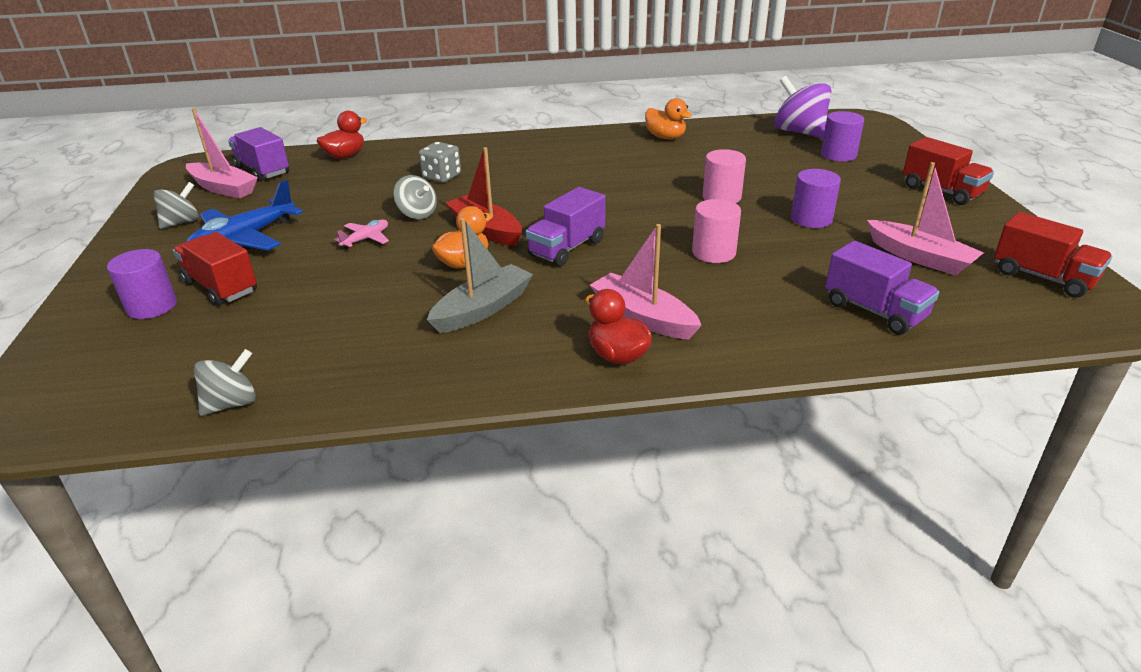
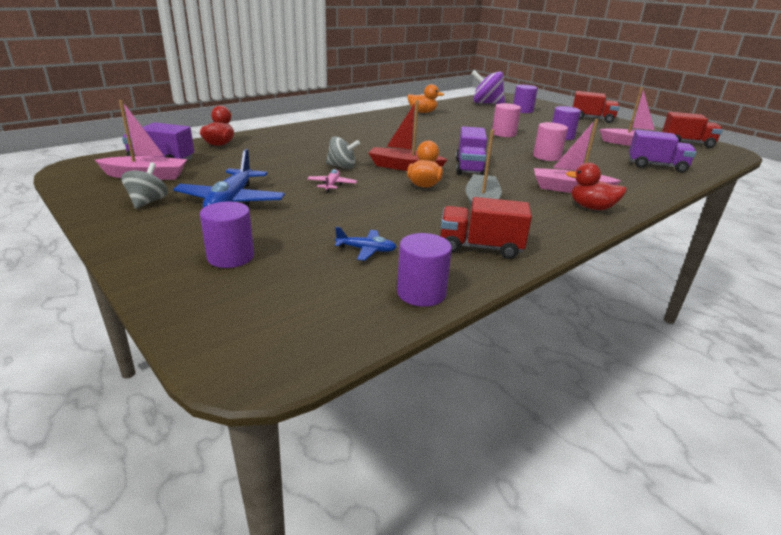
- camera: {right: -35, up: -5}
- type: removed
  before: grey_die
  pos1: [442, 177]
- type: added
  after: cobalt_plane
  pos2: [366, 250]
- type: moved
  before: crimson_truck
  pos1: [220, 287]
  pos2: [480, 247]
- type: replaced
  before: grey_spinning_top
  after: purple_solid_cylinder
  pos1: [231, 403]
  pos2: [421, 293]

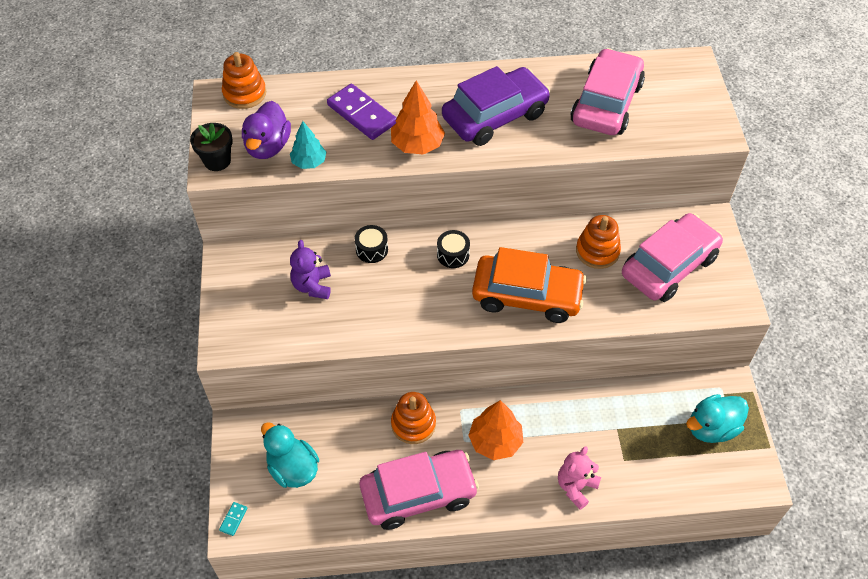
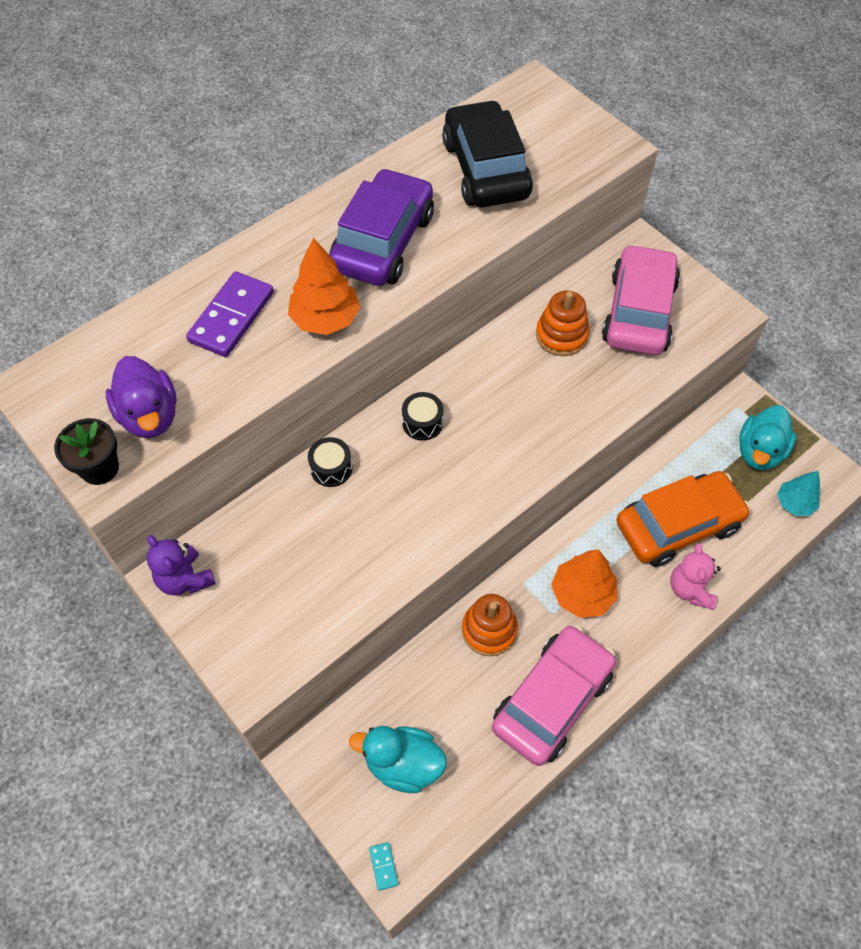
- camera: {right: -35, up: 5}
- type: removed
  before: orange-coloured_stacking_rings
  pos1: [244, 93]
- type: moved
  before: aqua_fir_tree
  pos1: [309, 162]
  pos2: [794, 503]
- type: moved
  before: purple_stuffed_bear
  pos1: [312, 286]
  pos2: [185, 579]
- type: moved
  before: orange-coloured_automobile
  pos1: [527, 295]
  pos2: [678, 525]
- type: recoloured
  before: pink_automobile
  after: ebony_automobile
  pos1: [606, 103]
  pos2: [485, 169]
- type: turned
  before: purple_domino_tile
  pos1: [361, 114]
  pos2: [232, 317]
  turn: -75

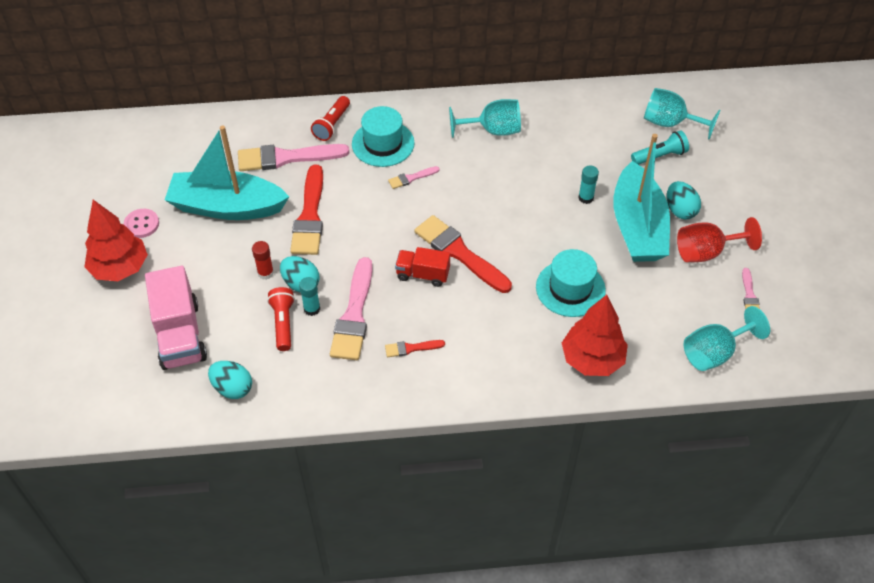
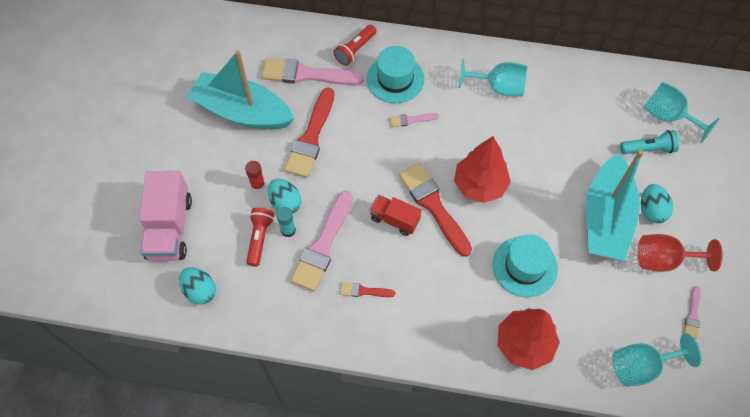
- camera: {right: 15, up: 10}
- type: removed
  before: pink_shirt_button
  pos1: [142, 224]
- type: removed
  before: aqua_glue
  pos1: [586, 198]
- type: moved
  before: crimson_fir_tree
  pos1: [120, 268]
  pos2: [480, 185]

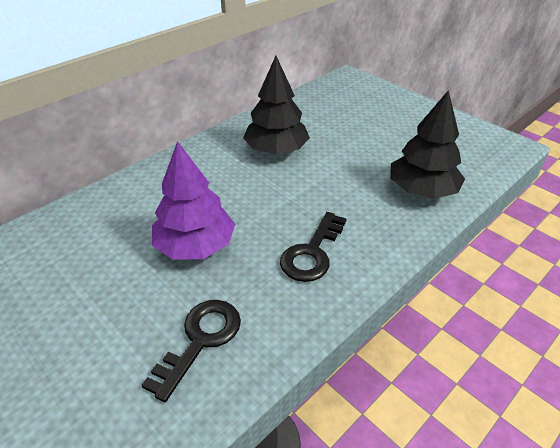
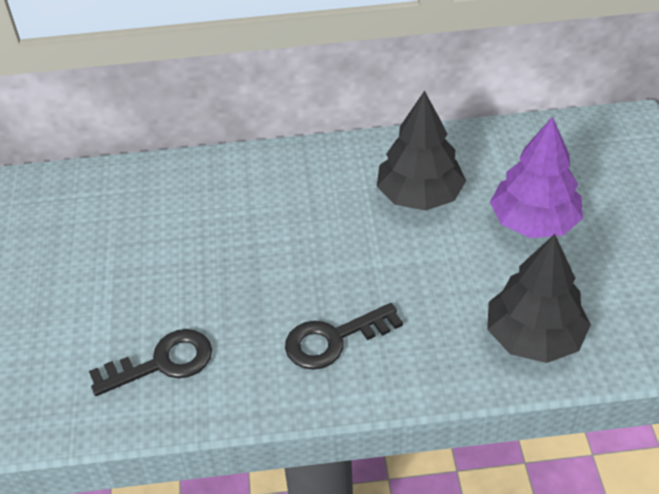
- camera: {right: 40, up: 5}
- type: moved
  before: purple_fir_tree
  pos1: [195, 246]
  pos2: [534, 222]

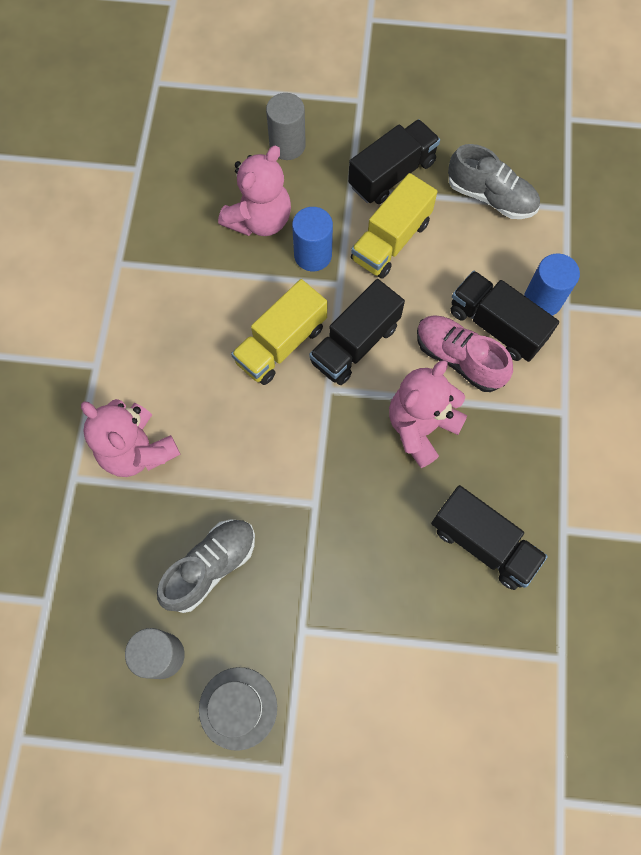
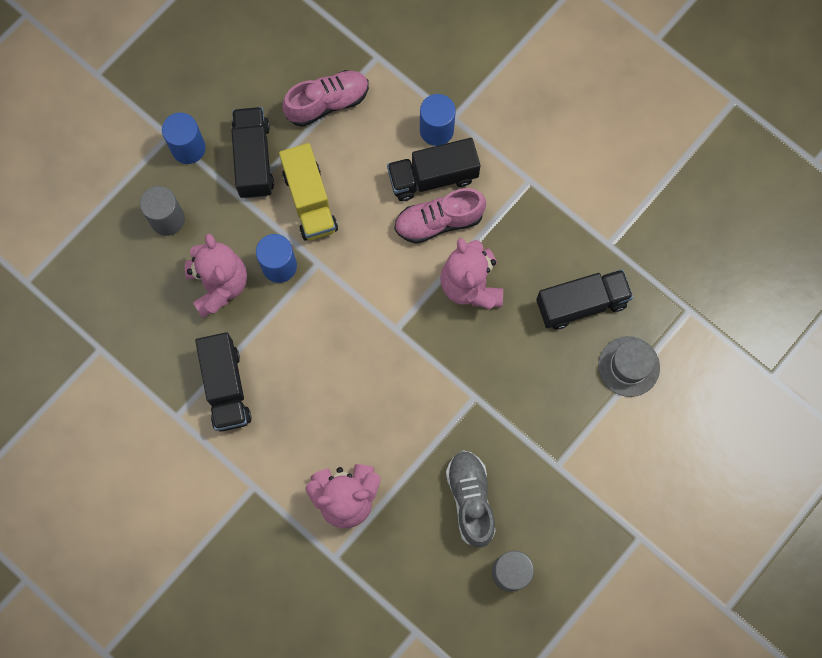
- camera: {right: -55, up: 5}
- type: removed
  before: yellow_truck
  pos1: [281, 344]
- type: added
  after: cobalt_solid_cylinder
  pos2: [188, 148]
- type: moved
  before: grey_top_hat
  pos1: [238, 708]
  pos2: [628, 366]
- type: moved
  before: ebony_truck
  pos1: [355, 344]
  pos2: [226, 387]
- type: recoloured
  before: grey_lace-up_shoe
  after: pink_lace-up_shoe
  pos1: [490, 197]
  pos2: [327, 103]

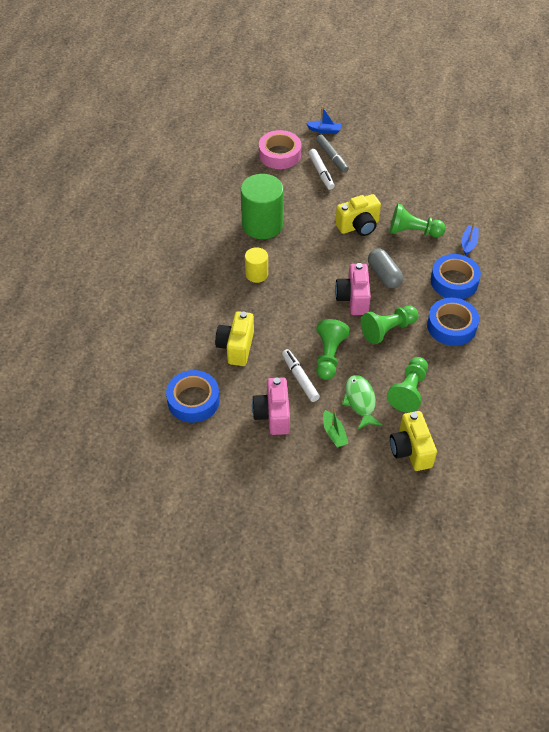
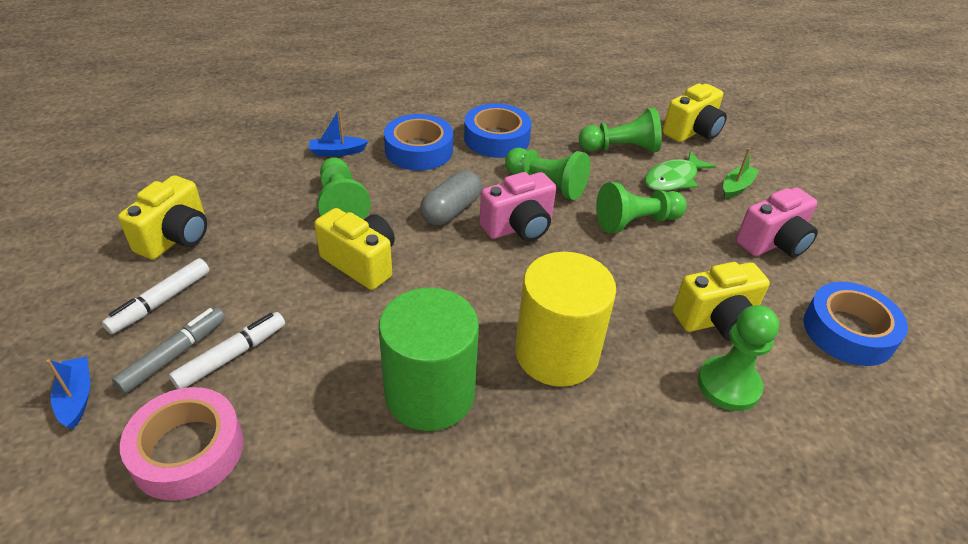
- camera: {right: -120, up: -10}
- type: added
  after: yellow_compact_camera
  pos2: [176, 238]
- type: added
  after: green_pawn
  pos2: [728, 385]
- type: moved
  before: white_marker_pen
  pos1: [300, 378]
  pos2: [161, 302]
- type: resized
  before: yellow_solid_cylinder
  pos1: [256, 274]
  pos2: [556, 353]
  scale: 1.89

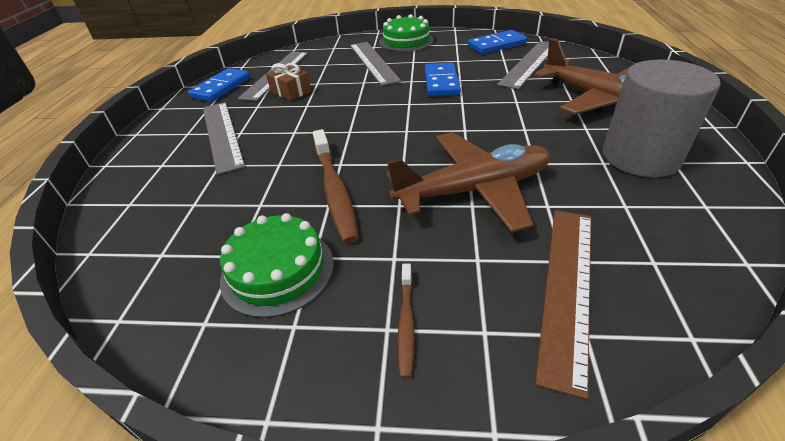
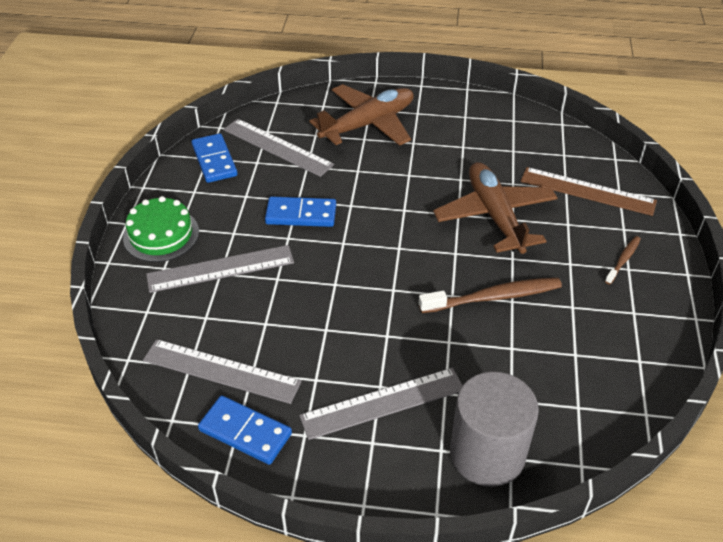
- camera: {right: -90, up: 5}
- type: removed
  before: green_gateau
  pos1: [277, 270]
- type: removed
  before: russet_wrapped_gift
  pos1: [291, 91]
- type: moved
  before: grey_solid_cylinder
  pos1: [640, 157]
  pos2: [487, 453]
- type: turned
  before: russet_toothbrush
  pos1: [406, 323]
  pos2: [623, 260]
  turn: -60

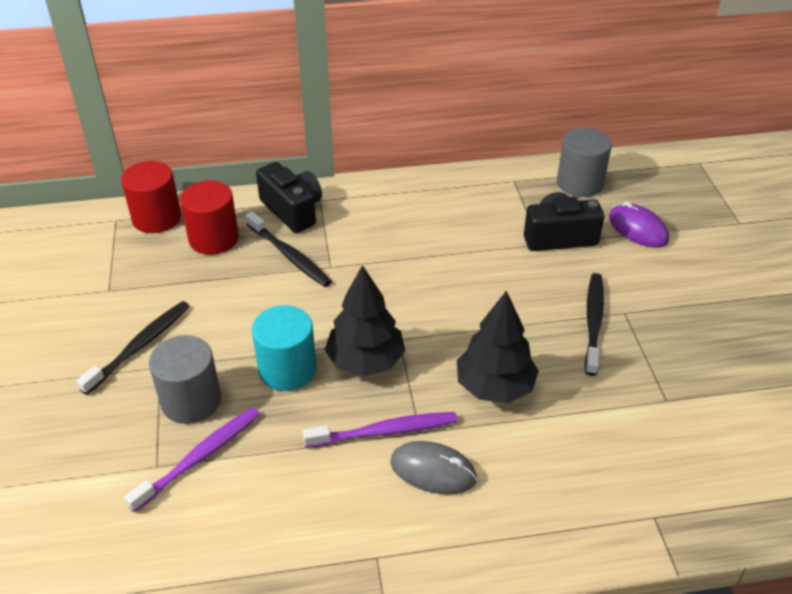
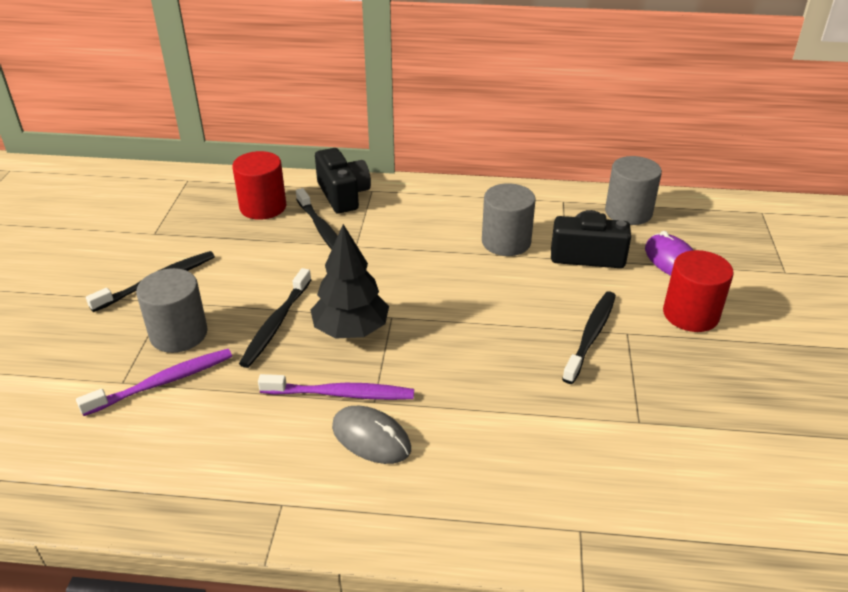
- camera: {right: 15, up: -5}
- type: removed
  before: ebony_fir_tree
  pos1: [495, 387]
- type: added
  after: grey_solid_cylinder
  pos2: [506, 242]
- type: moved
  before: crimson_solid_cylinder
  pos1: [156, 218]
  pos2: [690, 314]
- type: replaced
  before: aqua_solid_cylinder
  after: ebony_toothbrush
  pos1: [287, 369]
  pos2: [276, 324]

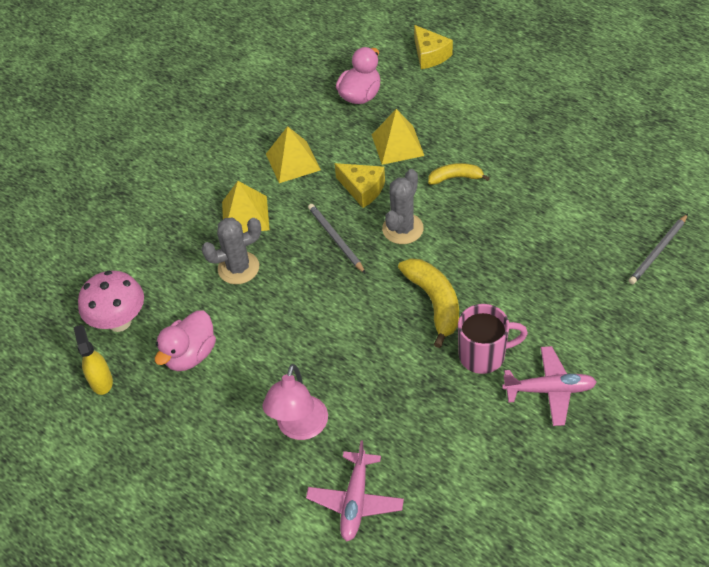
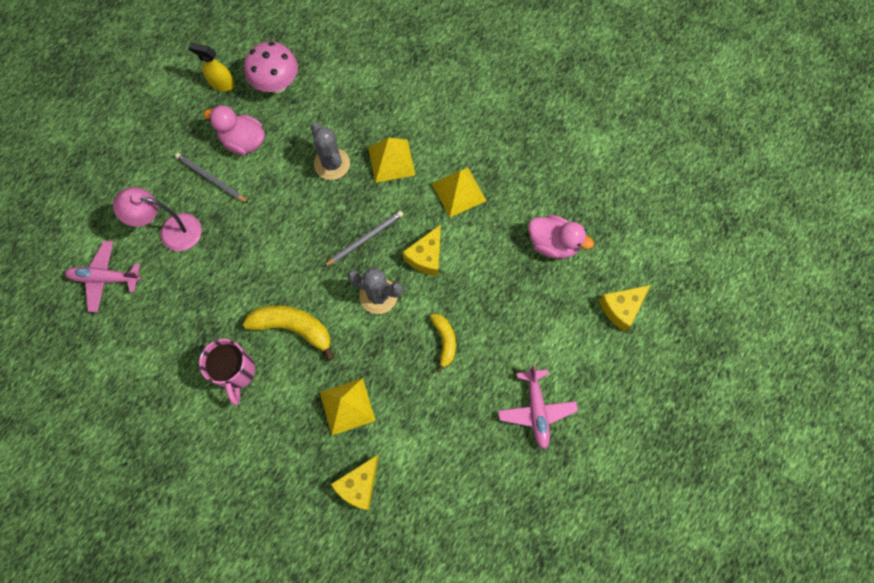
- camera: {right: 80, up: 20}
- type: added
  after: yellow_cheese_wedge
  pos2: [359, 485]
- type: moved
  before: yellow_solid_pyramid
  pos1: [397, 145]
  pos2: [347, 406]
- type: moved
  before: pink_plane
  pos1: [549, 390]
  pos2: [536, 410]
- type: moved
  before: grey_wooden_pencil
  pos1: [658, 251]
  pos2: [211, 179]
- type: turned
  before: yellow_spray_bottle
  pos1: [101, 381]
  pos2: [221, 83]
  turn: -135
- type: turned
  before: yellow_banana
  pos1: [434, 302]
  pos2: [293, 328]
  turn: -135

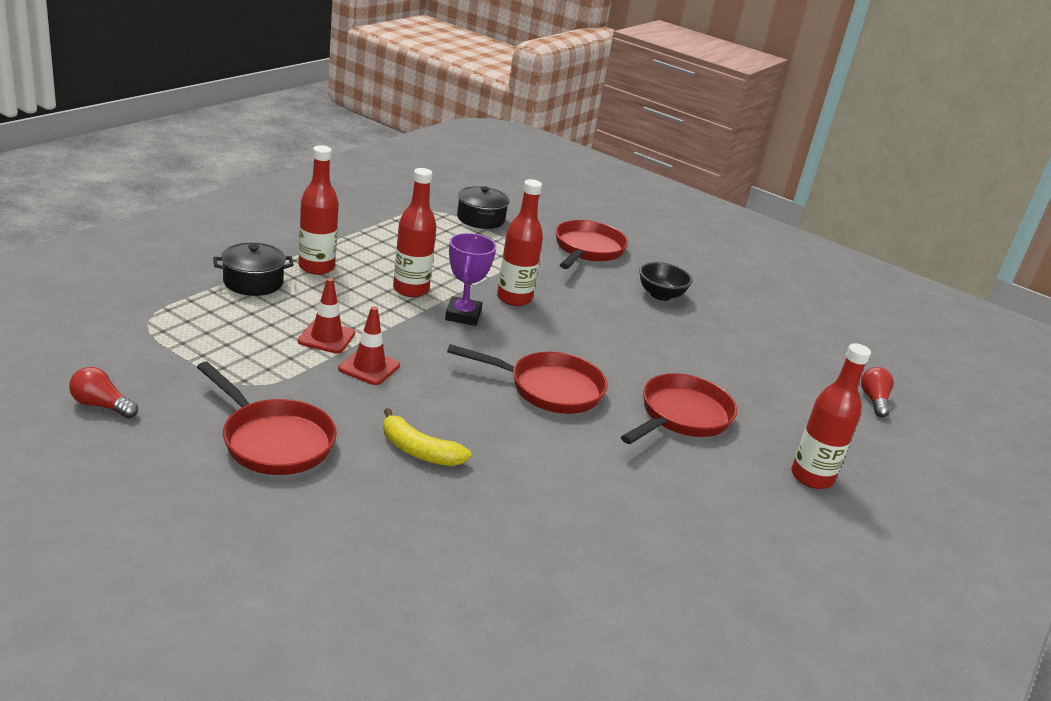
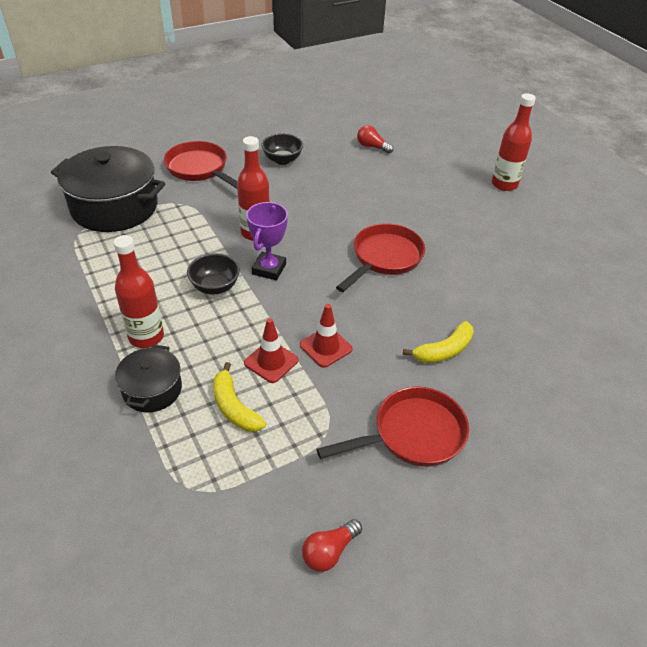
- camera: {right: -60, up: 15}
- type: removed
  before: crimson_frying_pan
  pos1: [681, 416]
- type: added
  after: yellow_banana
  pos2: [234, 407]
- type: moved
  before: crimson_lightbulb
  pos1: [874, 400]
  pos2: [372, 147]
- type: replaced
  before: crimson_flask
  after: ebony_deep_dish
  pos1: [411, 289]
  pos2: [215, 287]
- type: turned
  before: purple_prize_cup
  pos1: [463, 315]
  pos2: [269, 269]
  turn: 75
- type: resized
  before: ebony_cooking_pot
  pos1: [480, 219]
  pos2: [114, 207]
  scale: 1.91

